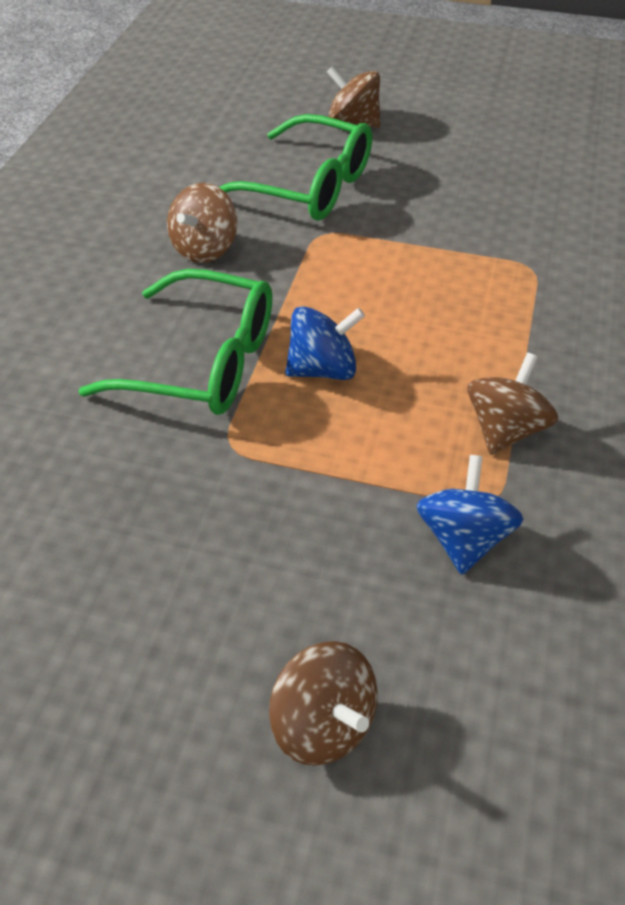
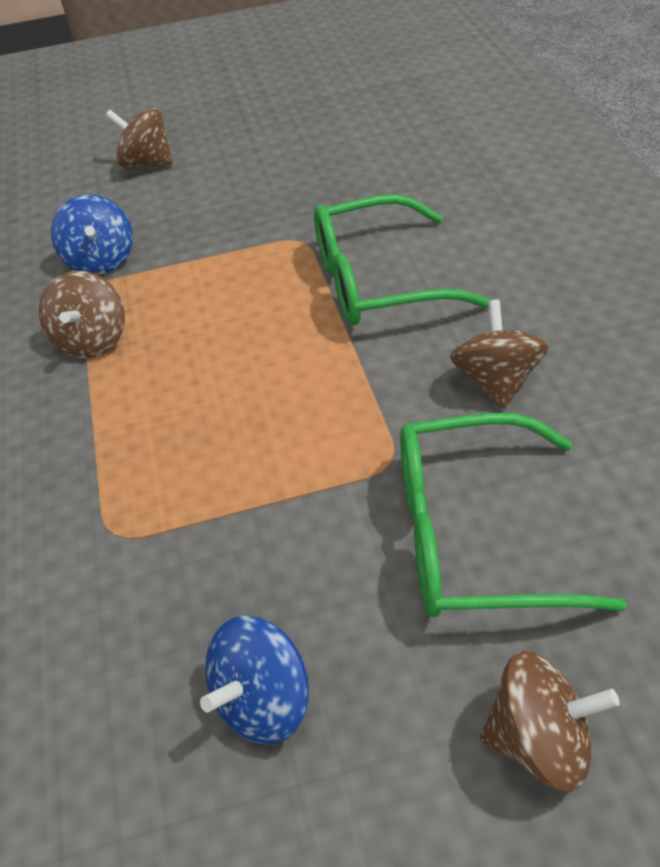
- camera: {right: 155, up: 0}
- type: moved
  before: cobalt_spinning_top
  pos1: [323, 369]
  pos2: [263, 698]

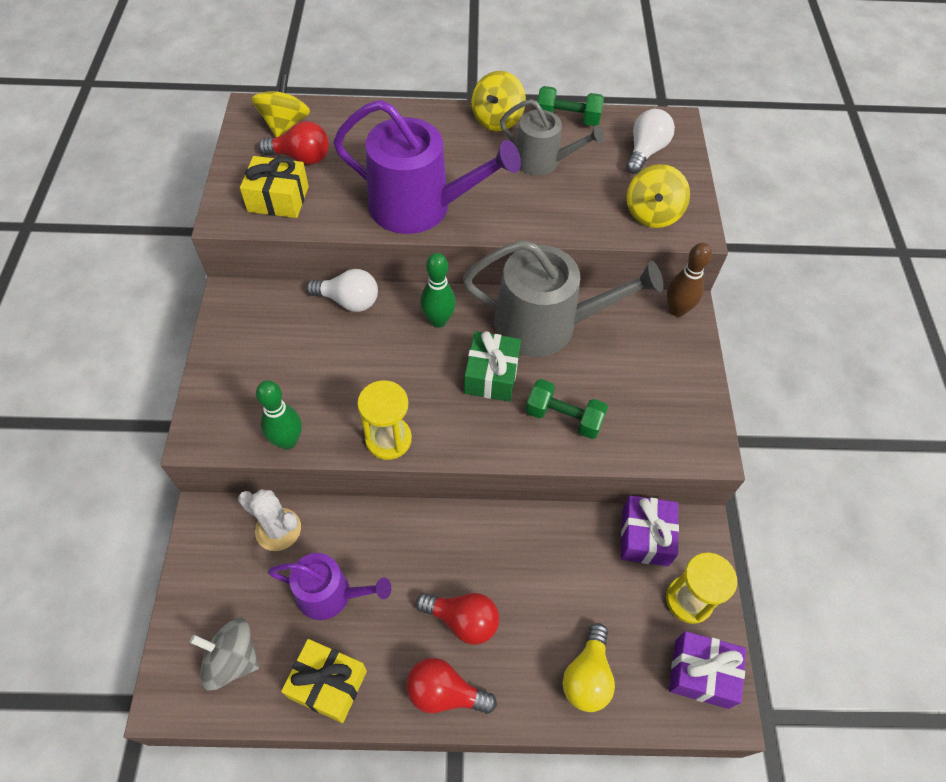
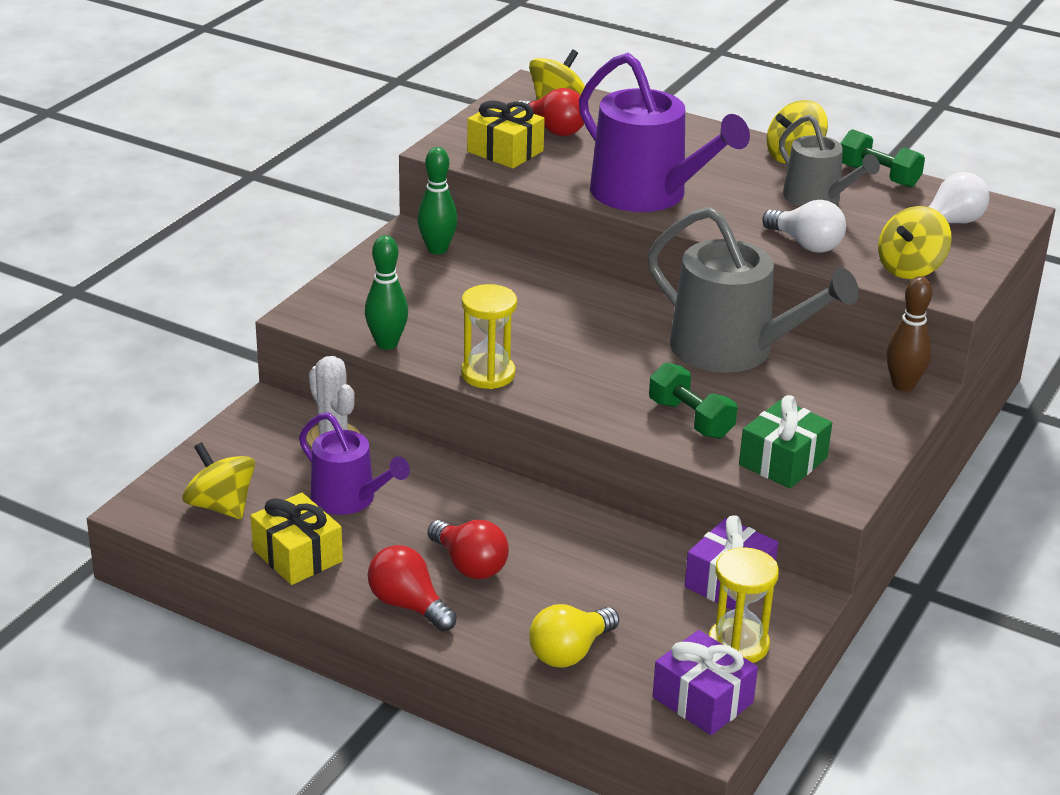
- camera: {right: 30, up: -25}
- type: moved
  before: white_lightbulb
  pos1: [348, 301]
  pos2: [806, 244]
- type: moved
  before: green_skittle
  pos1: [438, 320]
  pos2: [437, 249]
- type: moved
  before: green_wrapped_gift
  pos1: [491, 375]
  pos2: [783, 461]
- type: recoloured
  before: grey_spinning_top
  after: yellow_spinning_top
  pos1: [232, 659]
  pos2: [221, 506]

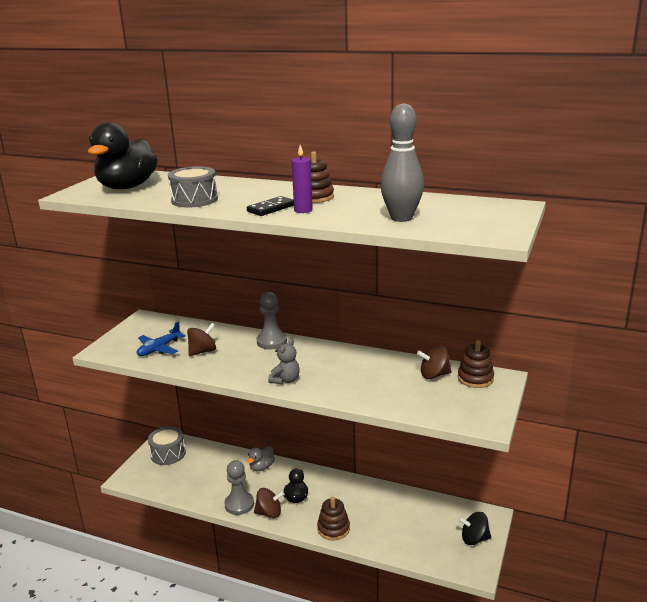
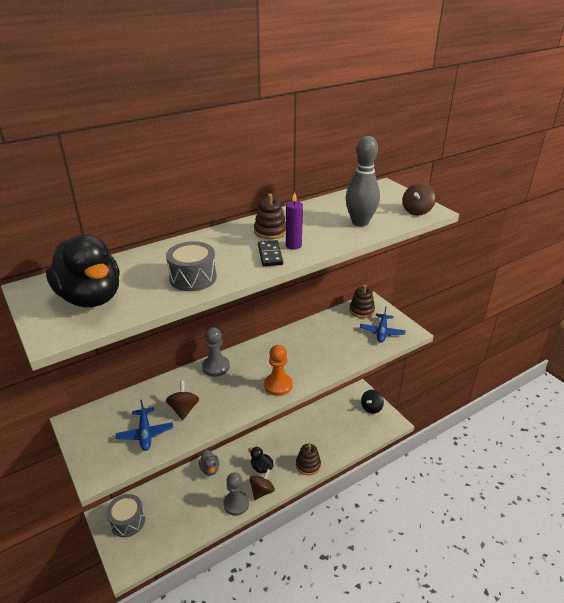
- camera: {right: -55, up: 10}
- type: added
  after: cobalt_plane
  pos2: [382, 332]
- type: moved
  before: russet_spinning_top
  pos1: [434, 375]
  pos2: [417, 211]
- type: replaced
  before: grey_stuffed_bear
  after: orange-coloured_pawn
  pos1: [285, 380]
  pos2: [278, 385]

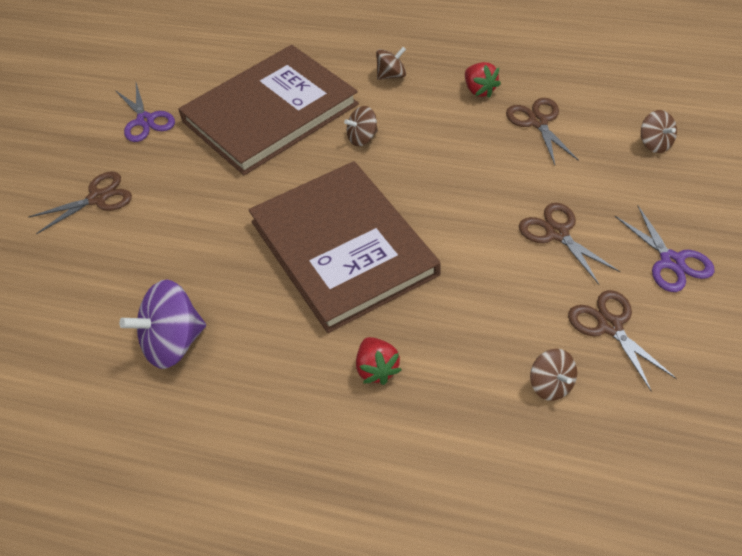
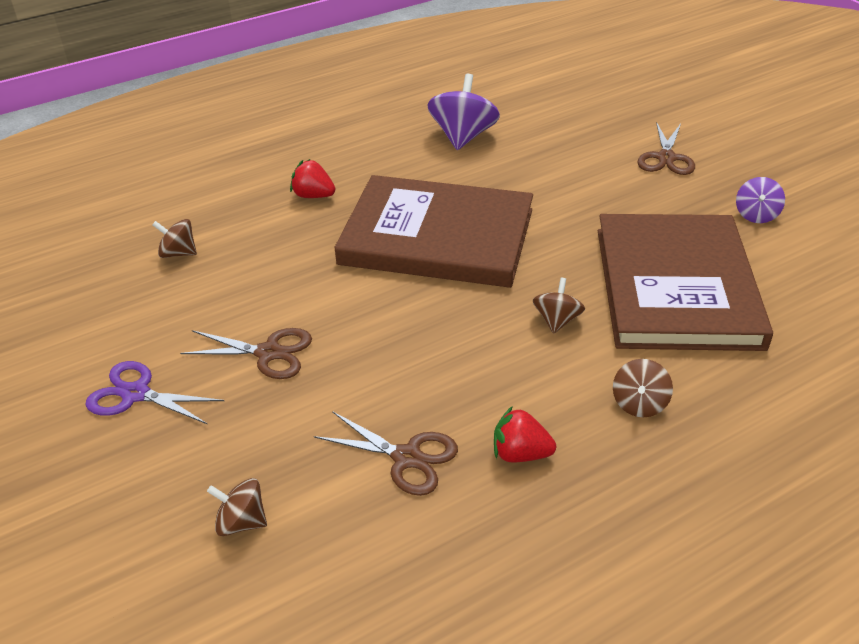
- camera: {right: 130, up: -10}
- type: removed
  before: russet_scissors
  pos1: [610, 326]
- type: replaced
  before: purple_scissors
  after: purple_spinning_top
  pos1: [145, 120]
  pos2: [756, 215]

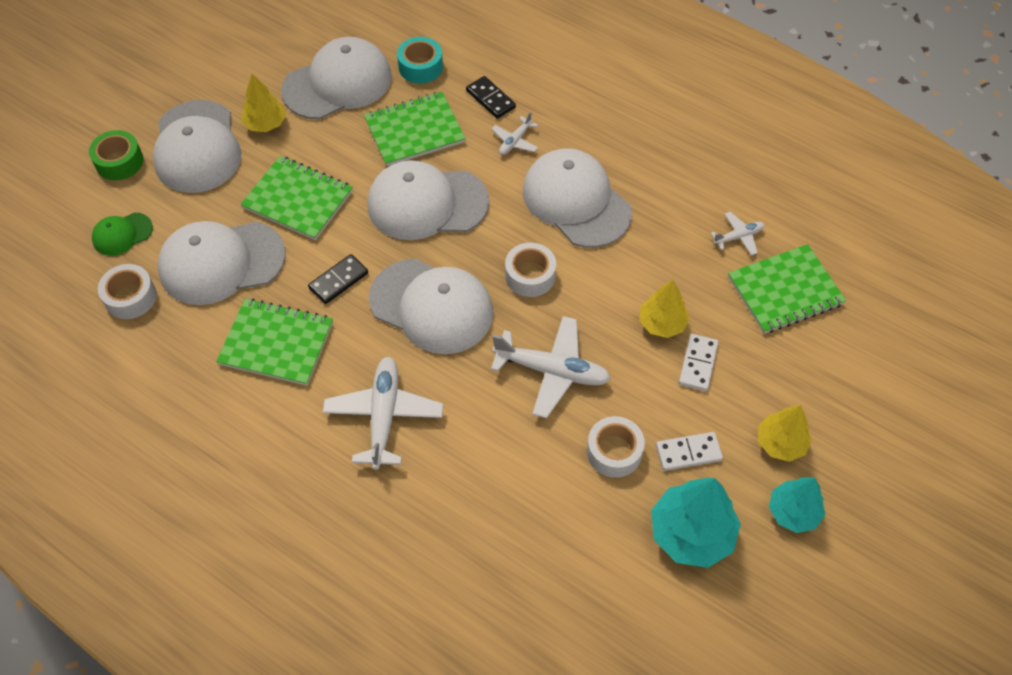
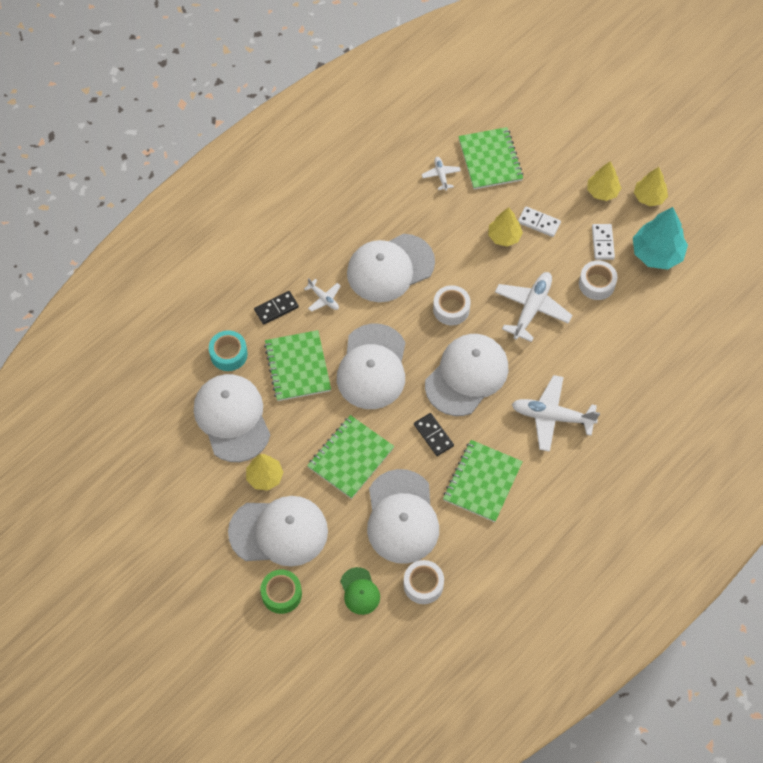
- camera: {right: -80, up: 5}
- type: recoloured
  before: aqua_fir_tree
  after: yellow_fir_tree
  pos1: [793, 512]
  pos2: [649, 197]

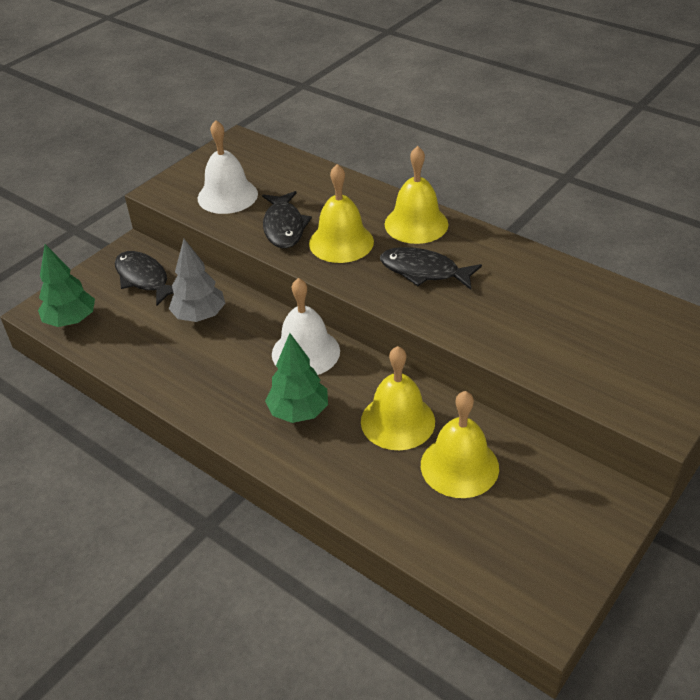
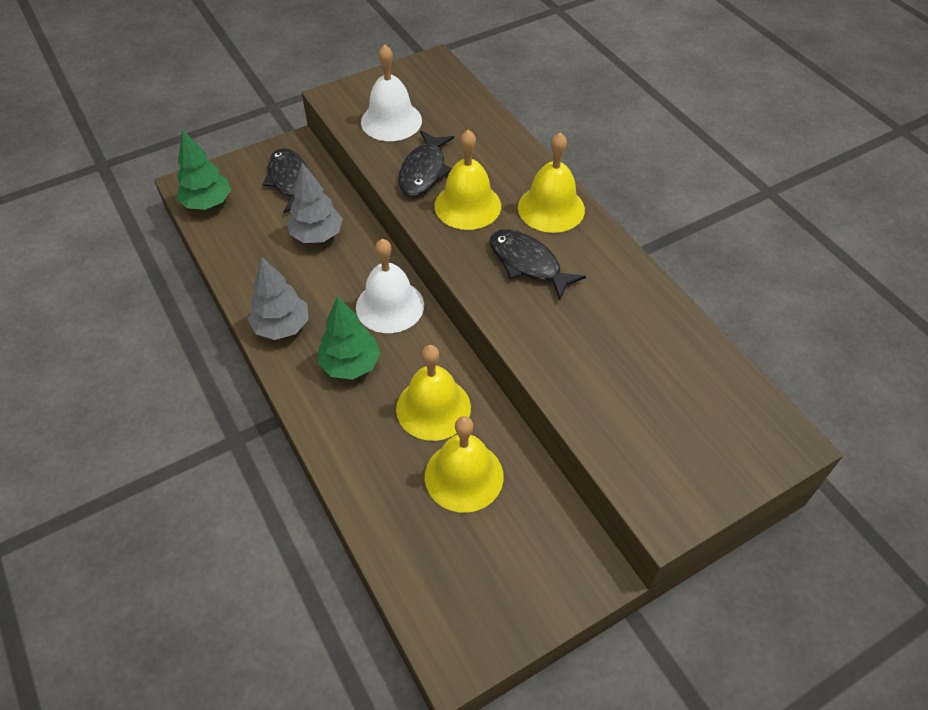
- camera: {right: 20, up: 10}
- type: added
  after: grey_fir_tree
  pos2: [282, 327]

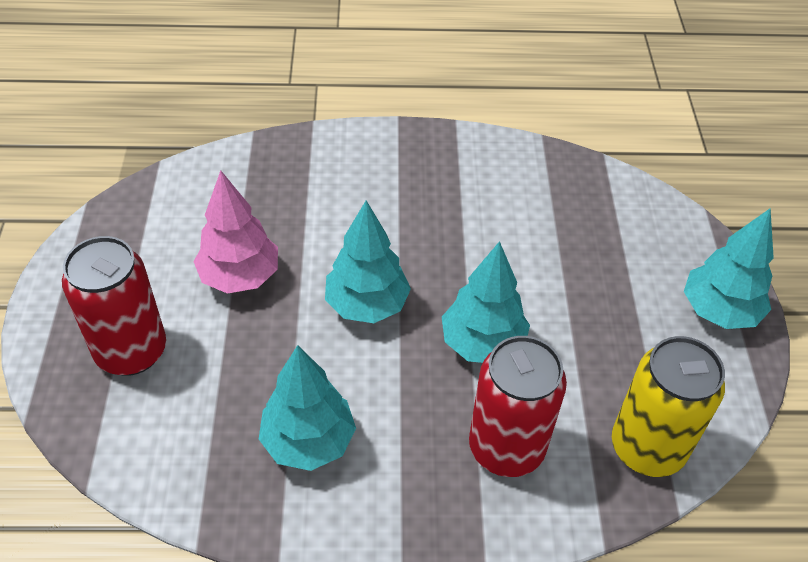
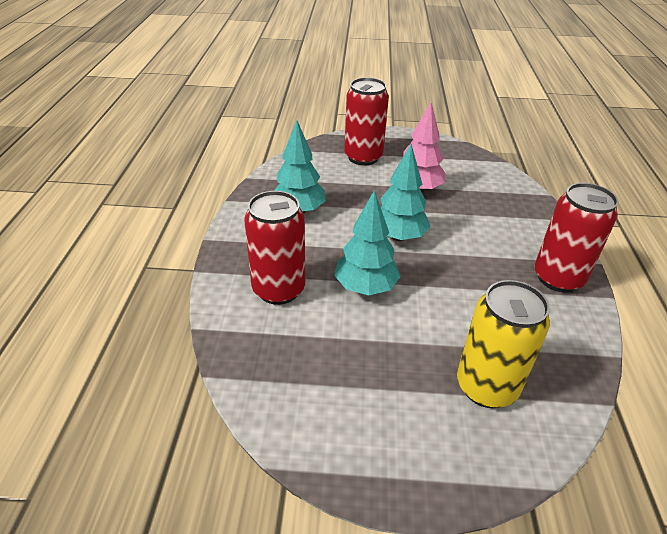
- camera: {right: 95, up: -10}
- type: removed
  before: aqua_fir_tree
  pos1: [719, 311]
- type: added
  after: crimson_can
  pos2: [558, 278]
- type: moved
  before: yellow_can
  pos1: [647, 448]
  pos2: [486, 387]

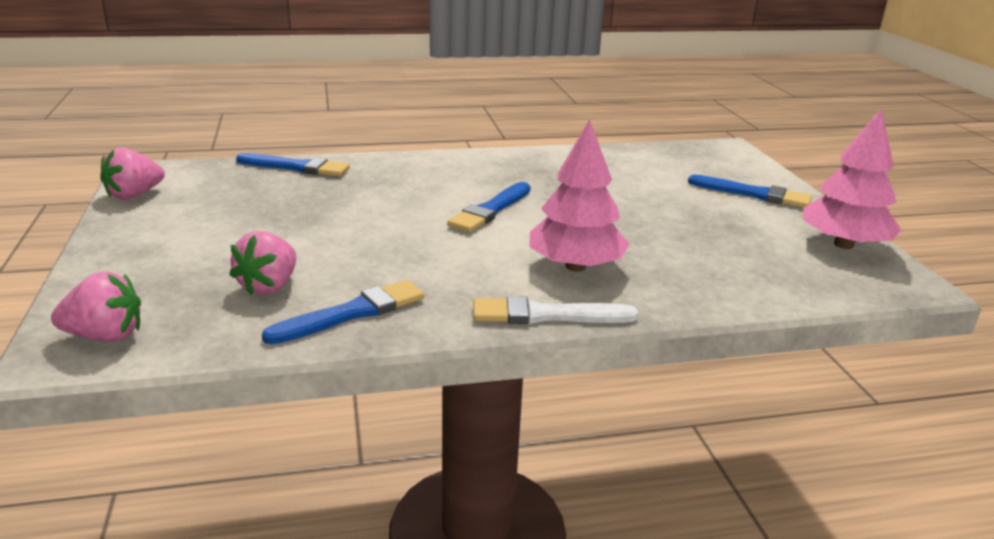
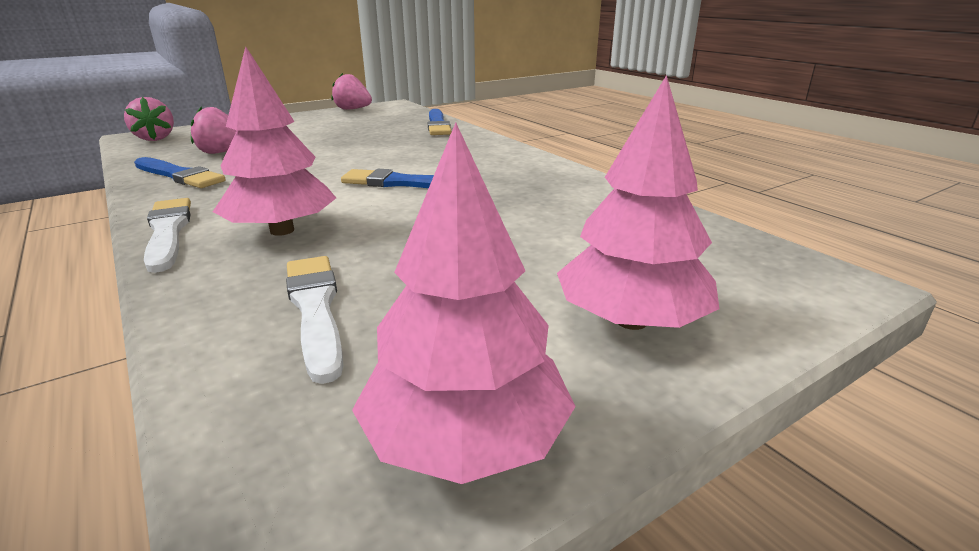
- camera: {right: 70, up: 0}
- type: added
  after: white_paint_brush
  pos2: [315, 309]
- type: replaced
  before: cobalt_paint_brush
  after: pink_fir_tree
  pos1: [753, 194]
  pos2: [631, 321]

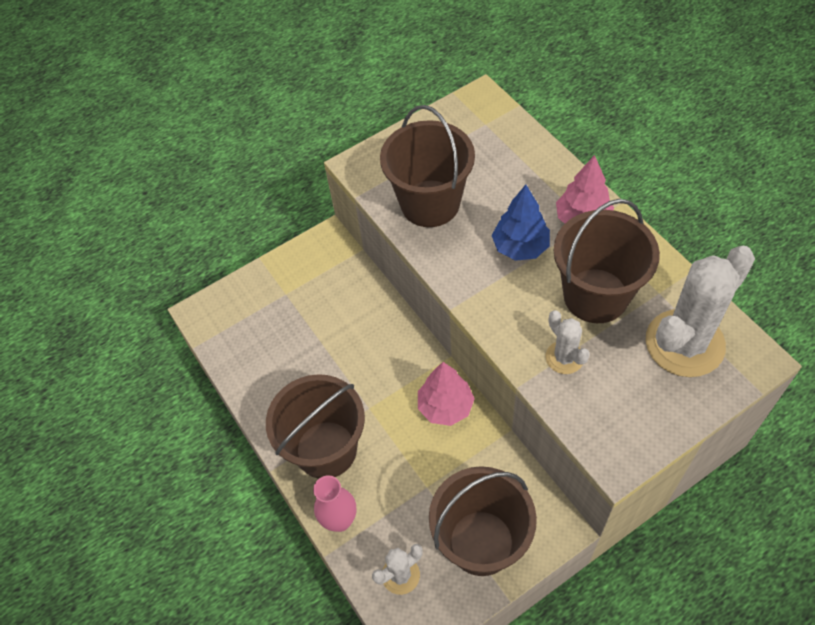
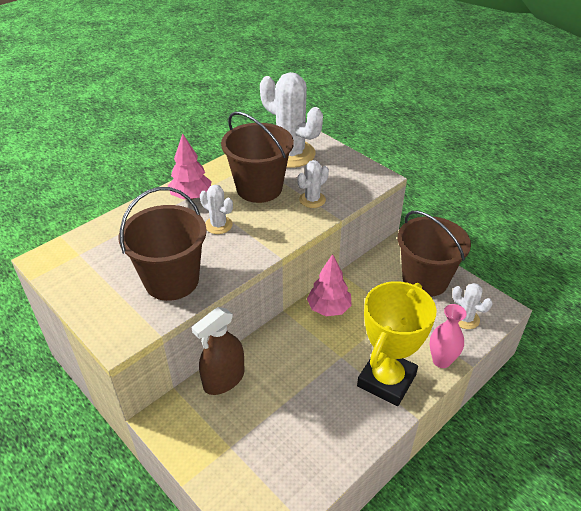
- camera: {right: -105, up: -15}
- type: added
  after: russet_spray_bottle
  pos2: [224, 379]
- type: replaced
  before: russet_pail
  after: yellow_prize_cup
  pos1: [326, 449]
  pos2: [386, 380]
- type: replaced
  before: cobalt_fir_tree
  after: white_cactus
  pos1: [520, 247]
  pos2: [218, 225]

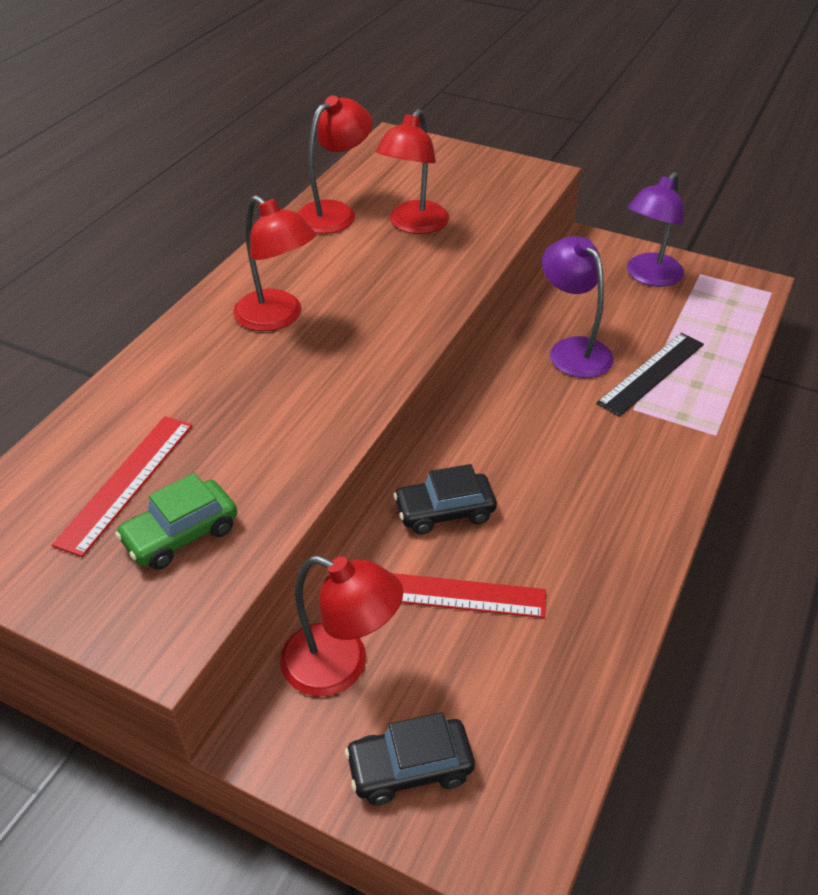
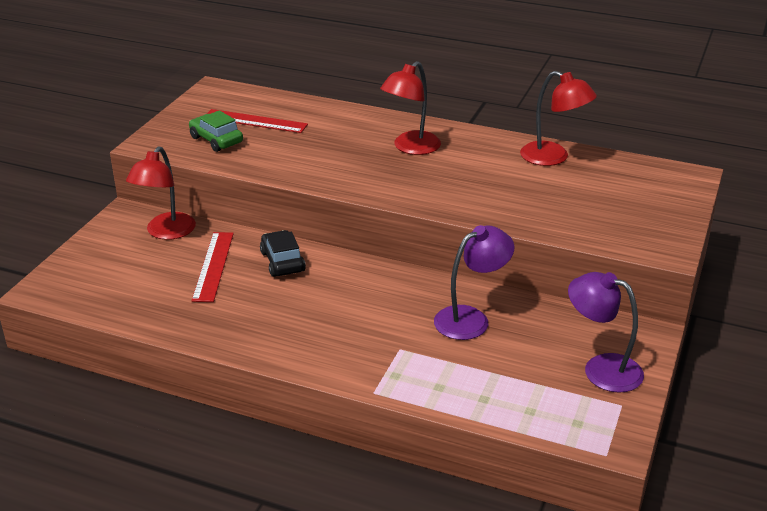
- camera: {right: 85, up: -10}
- type: removed
  before: ebony_automobile
  pos1: [410, 768]
- type: removed
  before: crimson_desk_lamp
  pos1: [413, 225]
- type: removed
  before: ebony_ruler
  pos1: [651, 373]

